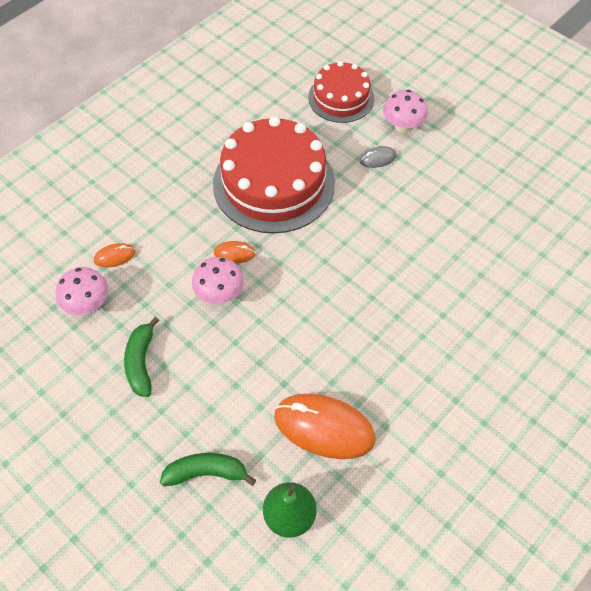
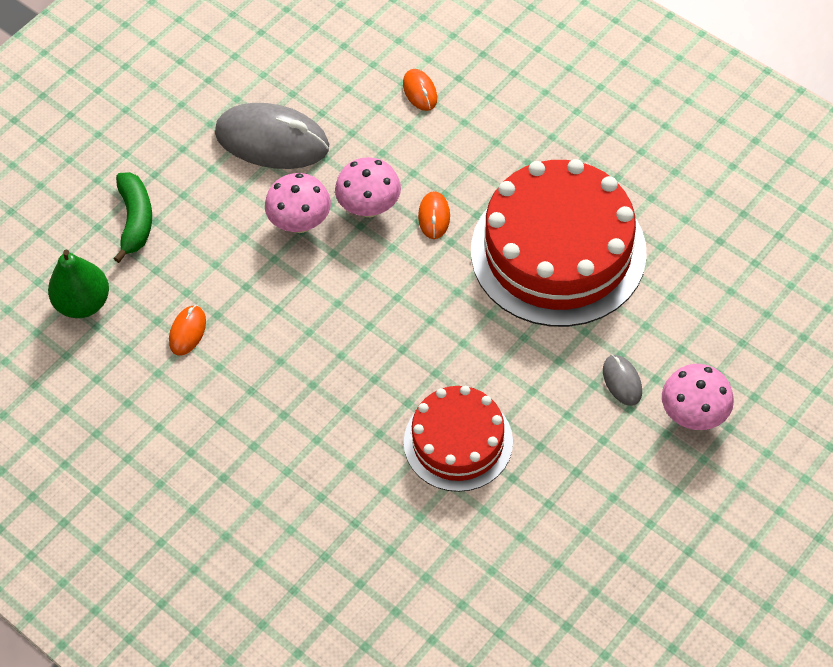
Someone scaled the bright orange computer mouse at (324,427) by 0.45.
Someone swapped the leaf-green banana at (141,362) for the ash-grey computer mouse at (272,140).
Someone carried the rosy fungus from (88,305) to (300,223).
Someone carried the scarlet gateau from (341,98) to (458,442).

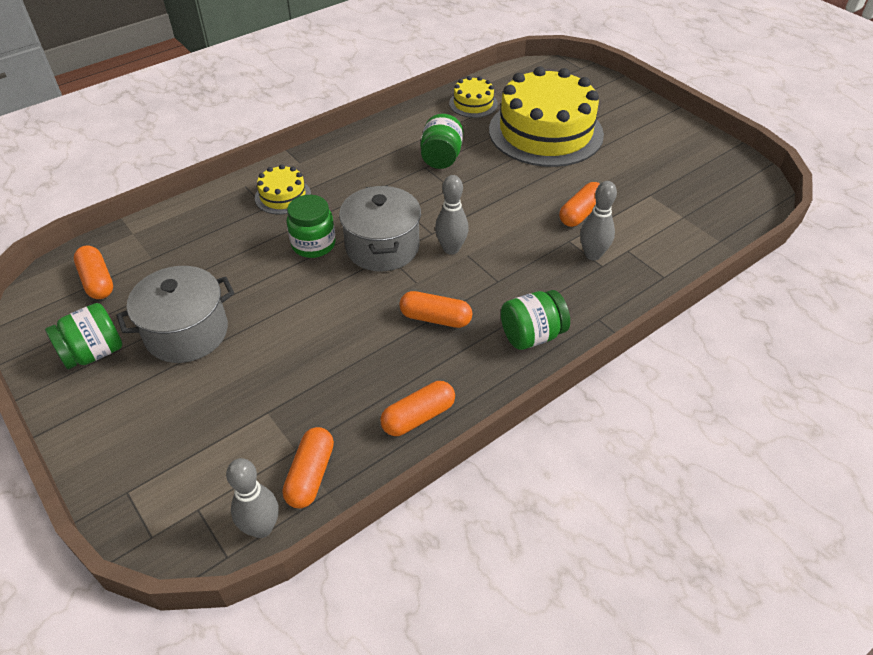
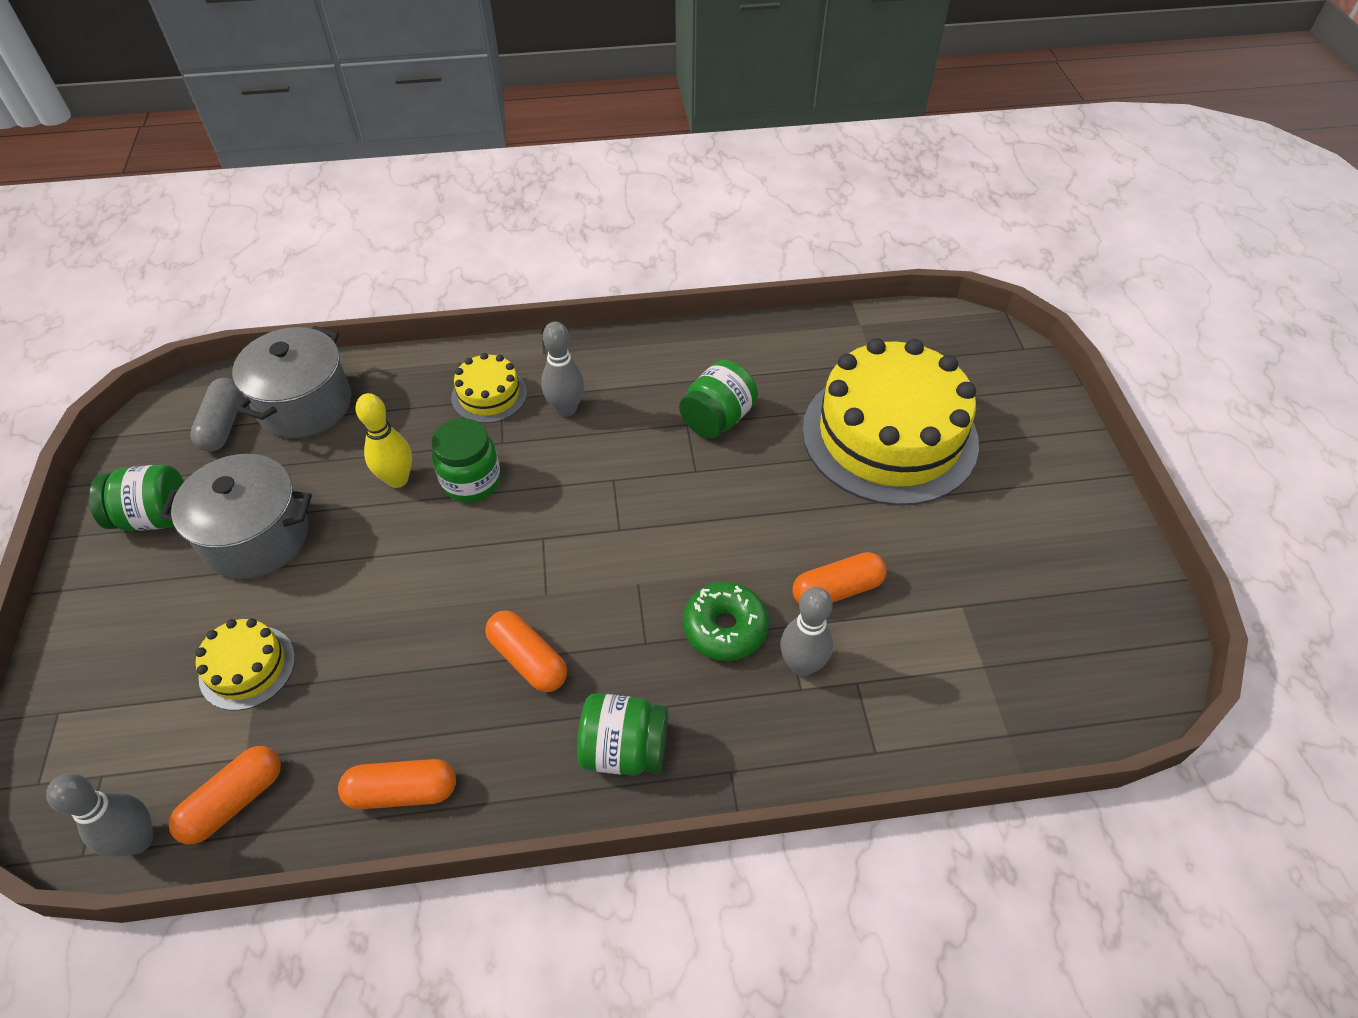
Someone repainted the bright orange pill at (97,281), which became the ash-grey pill at (223,424).
Someone carried the bright yellow gateau from (473,103) to (247,667).
Someone carried the ash-grey stockpot from (382,247) to (305,404).
Someone put down the bright yellow tenpin at (397,479).
Someone carried the ash-grey tenpin from (451,249) to (566,409).
Someone put down the leaf-green doughnut at (725,628).

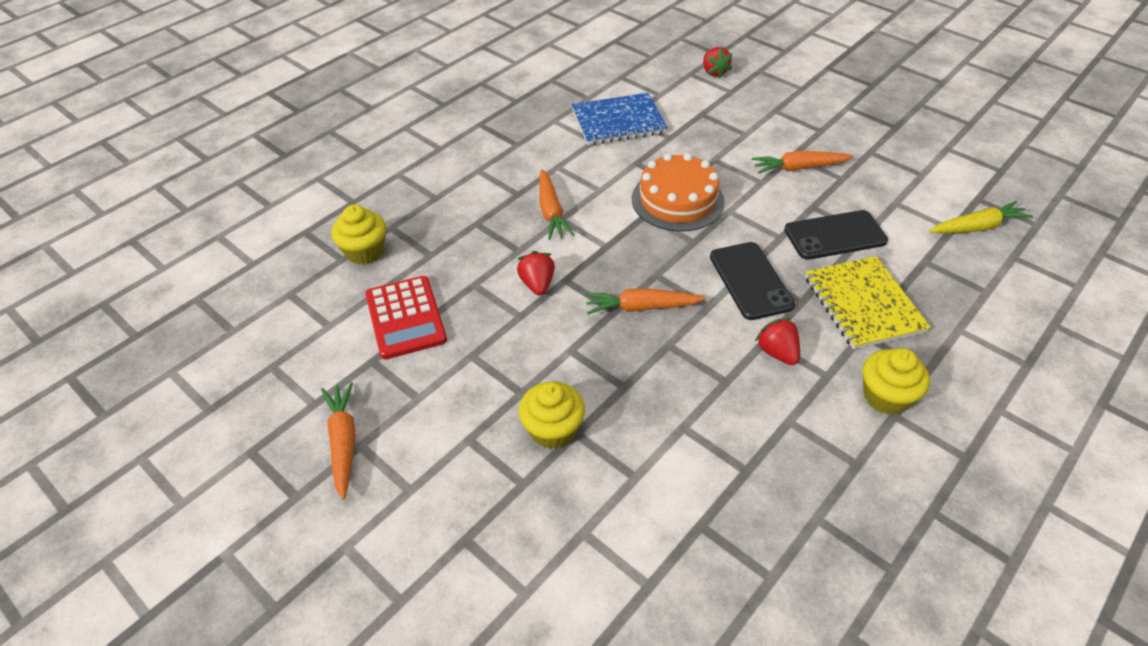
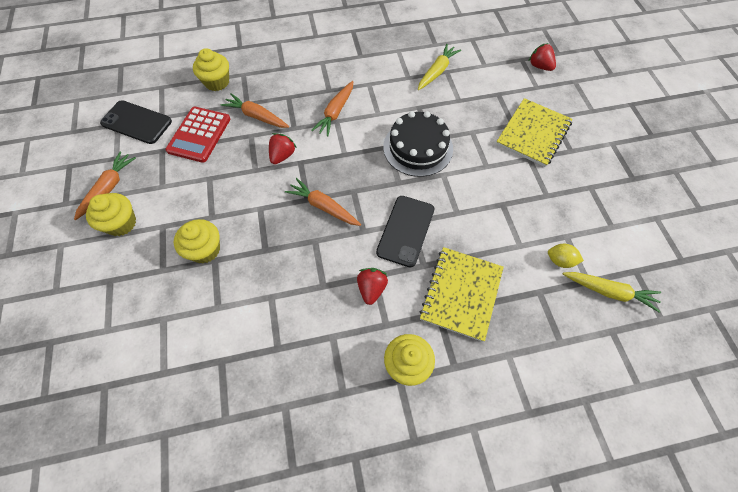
Someone put down the bright yellow fairy cake at (121,223).
Someone carried the jet-black phone from (835,235) to (136,122).
Someone carried the bright orange root vegetable from (799,168) to (257,116).
Someone repainted the bright orange gateau at (677,200), which became the jet-black gateau at (418,148).
Someone swapped the royal blue notepad at (618,122) for the bright yellow root vegetable at (437,72).
Someone put down the bright yellow notepad at (533,134).
Someone rotated the scarlet strawberry at (714,72) by 120 degrees clockwise.
Someone put down the bright yellow lemon at (560,260).

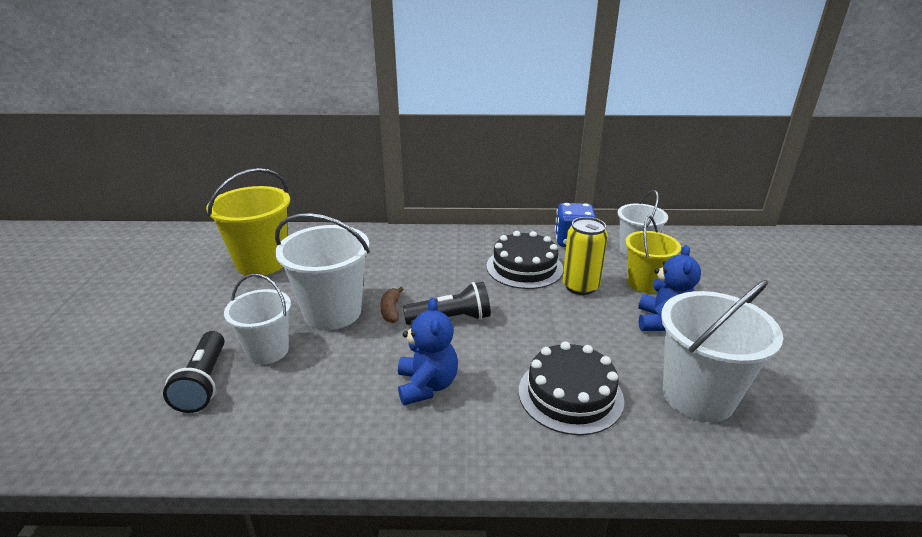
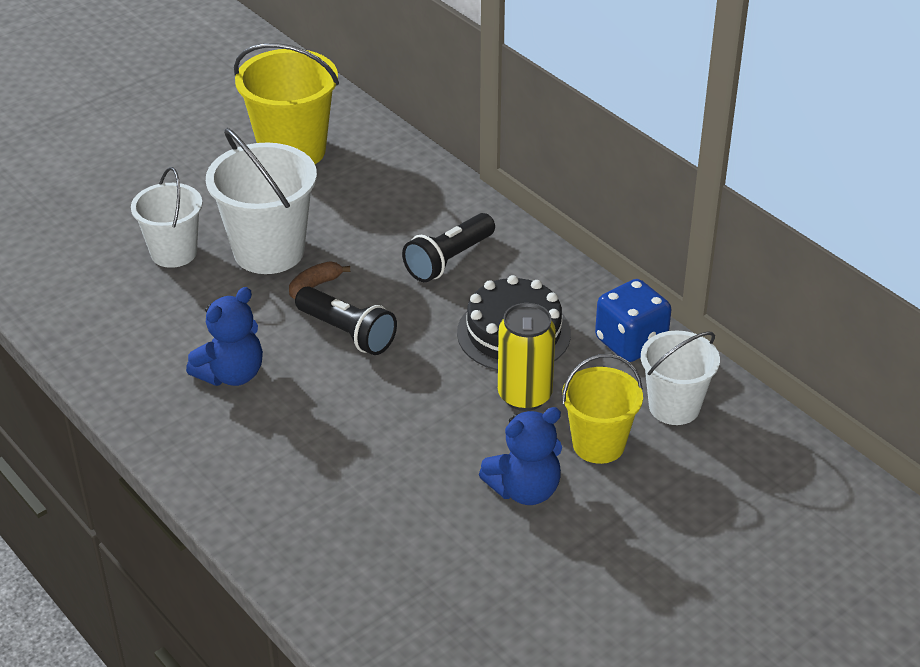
Someone carried the jet-black pocket torch from (204,382) to (449,260).
Someone took away the jet-black gateau at (570,394).
Someone took away the pure white sand bucket at (698,396).

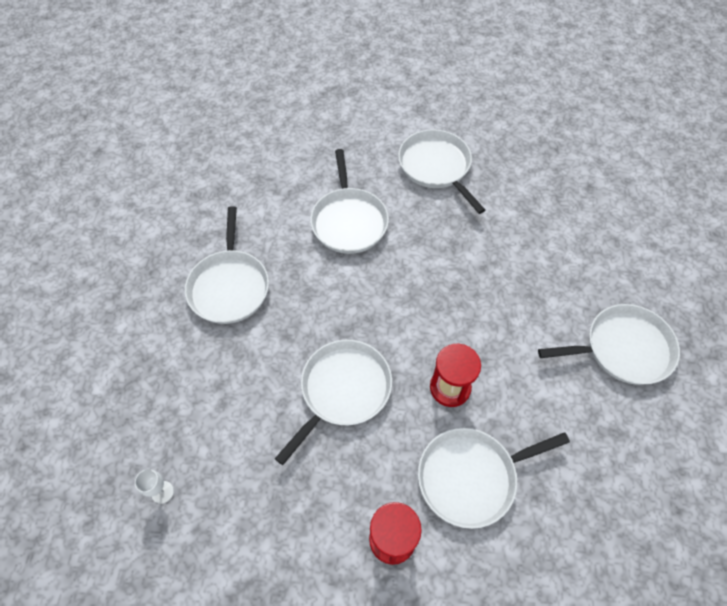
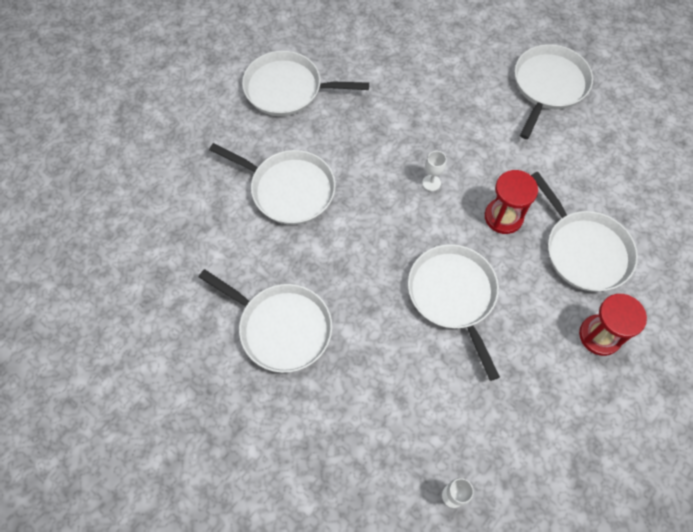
Someone put down the pure white wine glass at (431,183).
Someone rotated the pure white frying pan at (471,477) by 45 degrees counterclockwise.

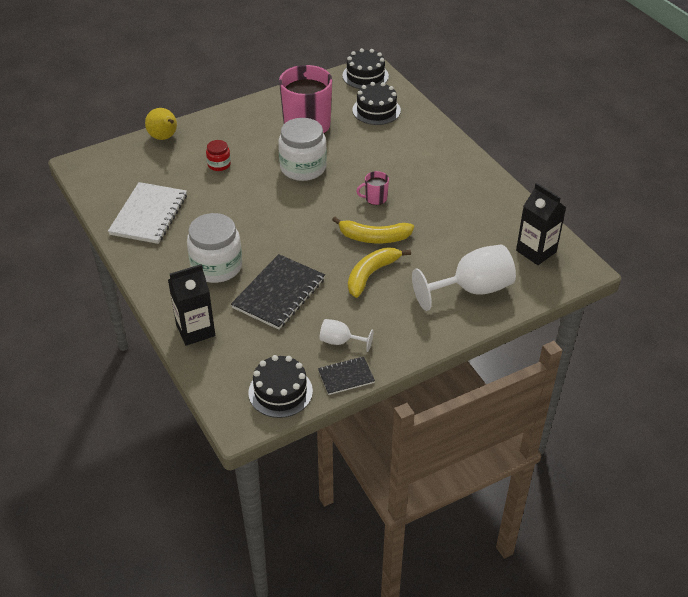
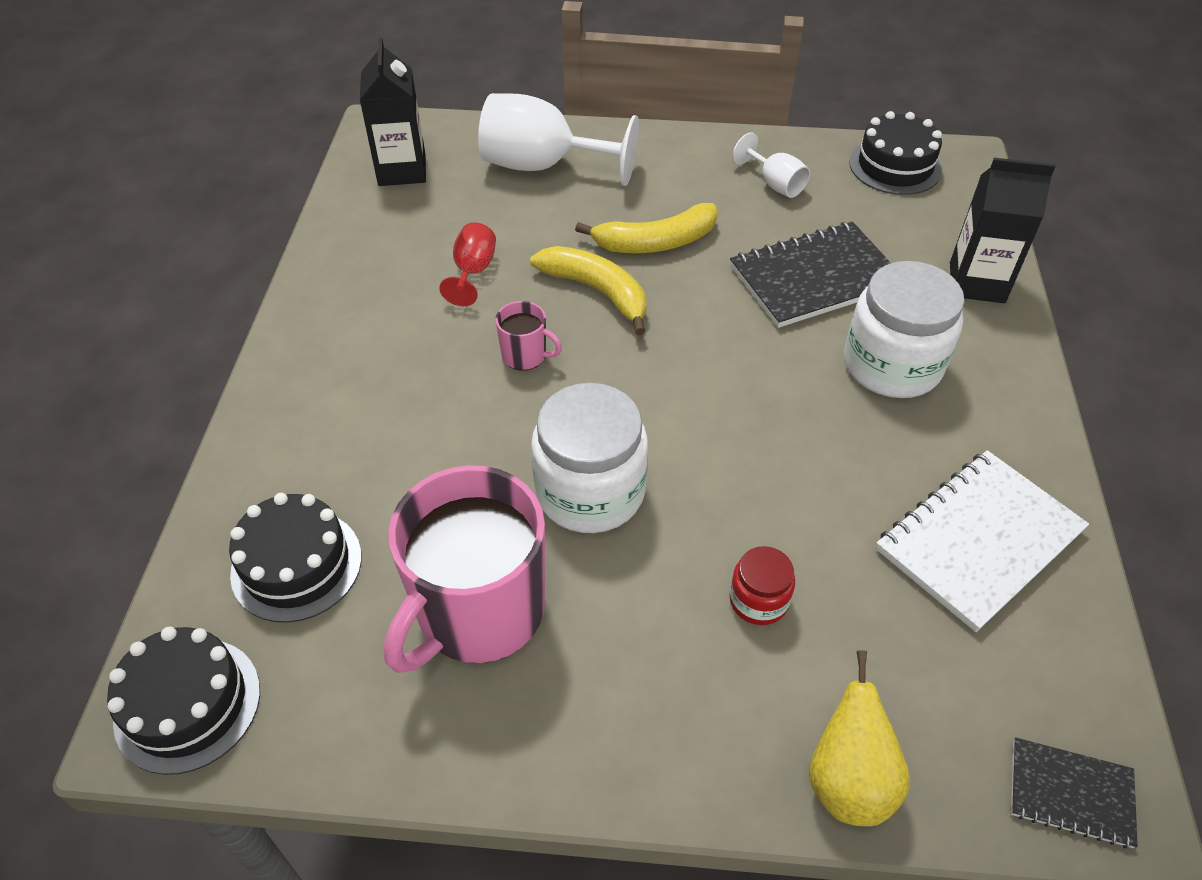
Someone put down the scarlet wine glass at (473,271).
Someone carried the jet-black notepad from (346,377) to (1070,793).

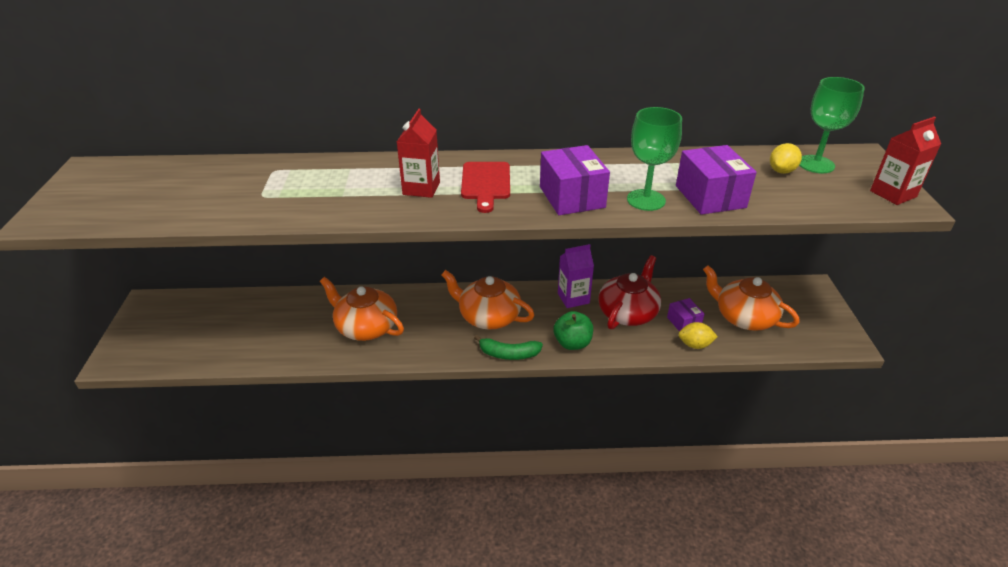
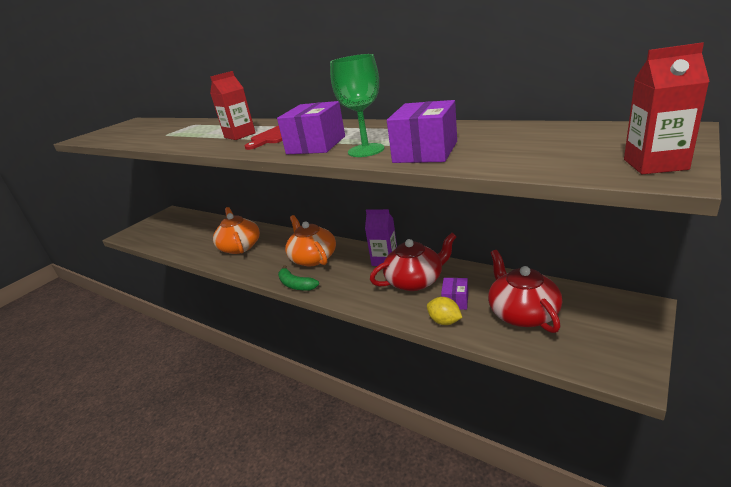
Someone repainted the bright orange teapot at (744,317), which became the scarlet teapot at (522,313).
Someone took away the leaf-green apple fruit at (572,343).
Someone took away the bright yellow lemon at (781,171).
Someone took away the leaf-green wine glass at (815,164).

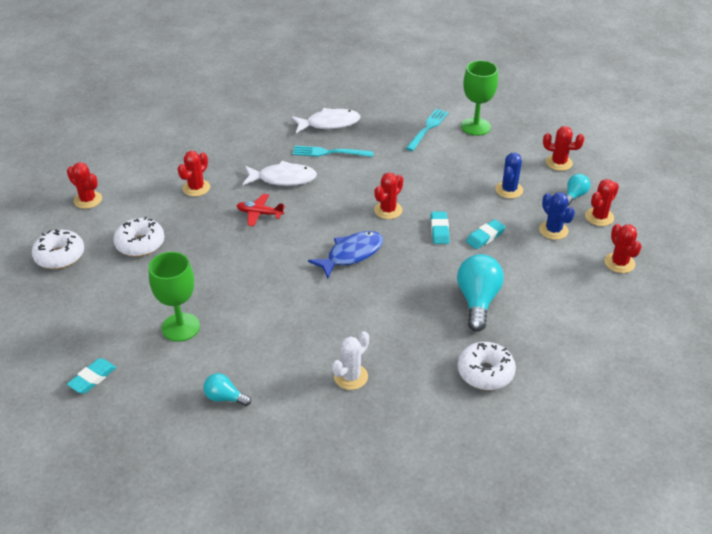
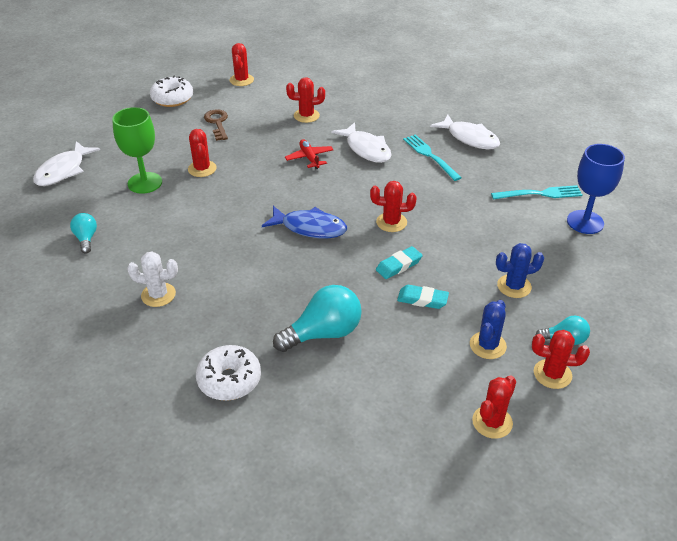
Someone swapped the turquoise eraser at (92,378) for the pure white fish figure at (63,171).
Someone carried the scarlet saguaro cactus from (559,163) to (202,169).
Someone swapped the pure white doughnut at (140,244) for the russet door key at (217,123).
Someone repainted the leaf-green wine glass at (475,127), which became the royal blue wine glass at (585,222).

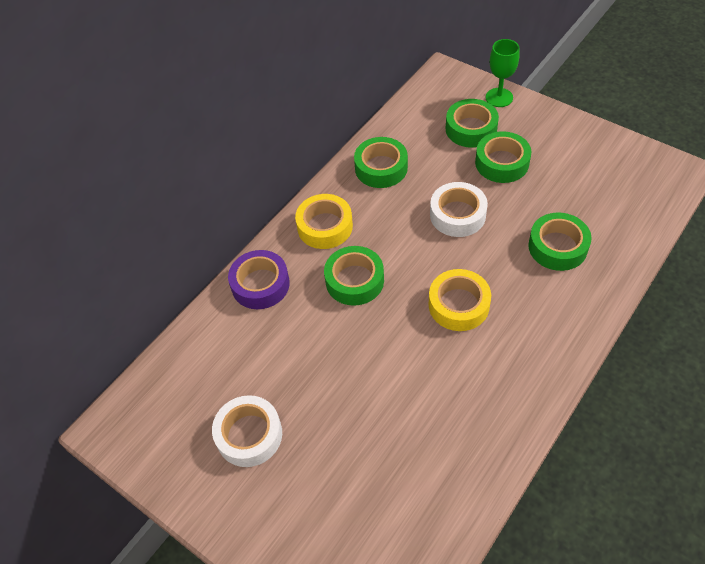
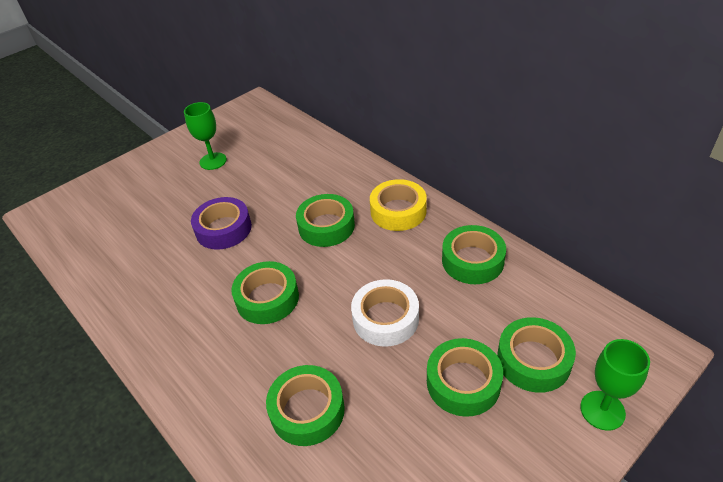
Someone swapped the pure white roll of tape at (249,435) for the leaf-green wine glass at (213,161).
Someone carried the royal purple roll of tape from (260,284) to (223,229).
Someone repainted the bright yellow roll of tape at (458,305), which became the leaf-green roll of tape at (267,298).

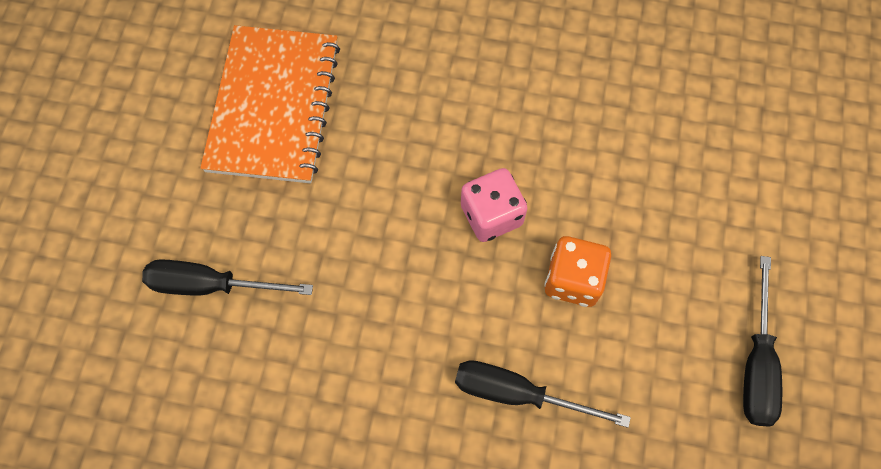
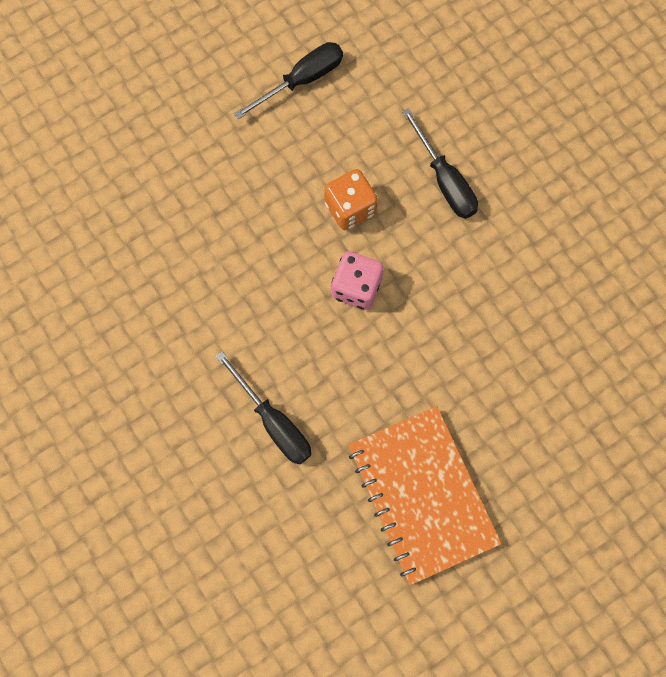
Someone carried the jet-black hand screwdriver from (211,285) to (273,422).
Someone rotated the bright orange notepad at (273,106) by 75 degrees counterclockwise.

